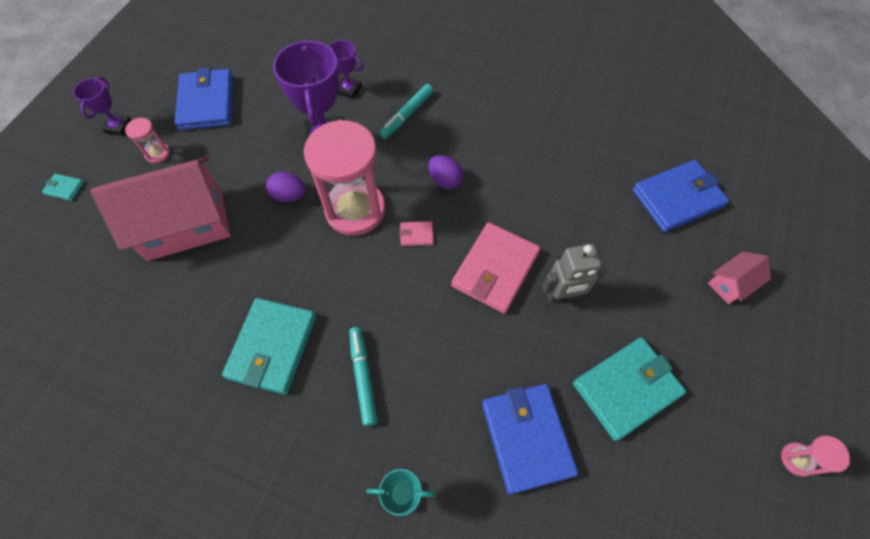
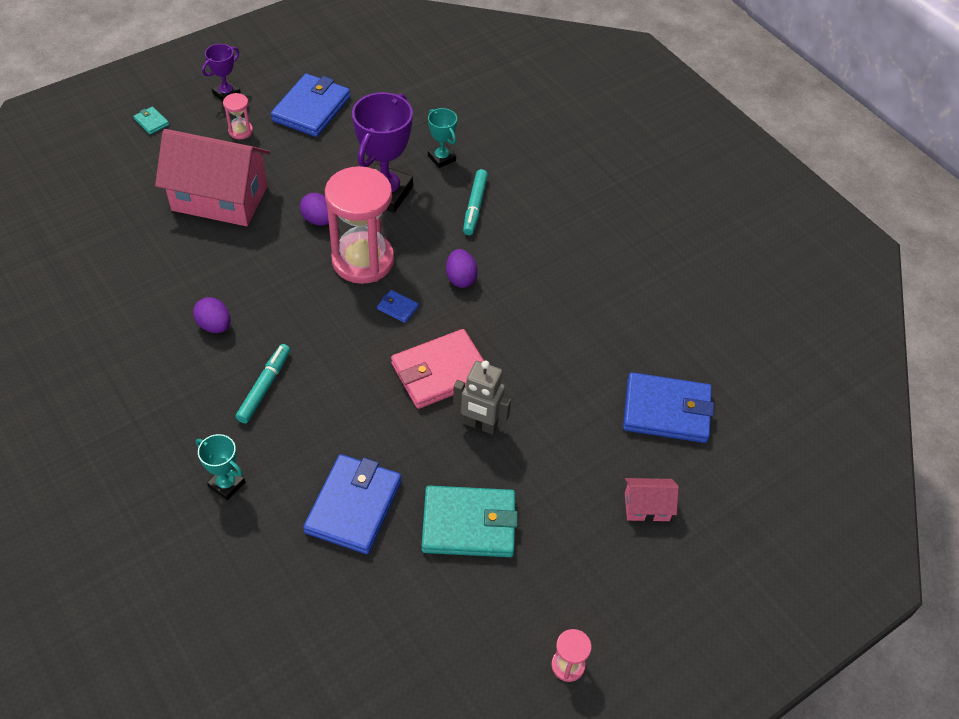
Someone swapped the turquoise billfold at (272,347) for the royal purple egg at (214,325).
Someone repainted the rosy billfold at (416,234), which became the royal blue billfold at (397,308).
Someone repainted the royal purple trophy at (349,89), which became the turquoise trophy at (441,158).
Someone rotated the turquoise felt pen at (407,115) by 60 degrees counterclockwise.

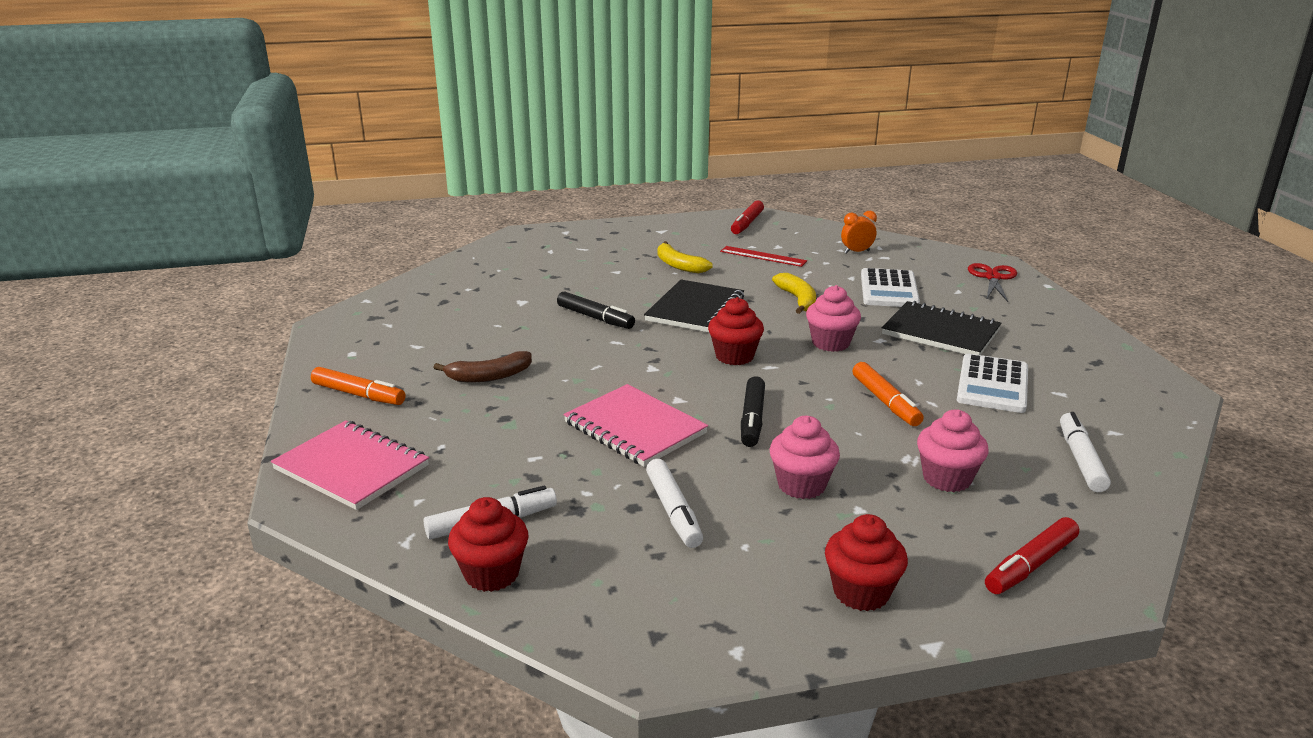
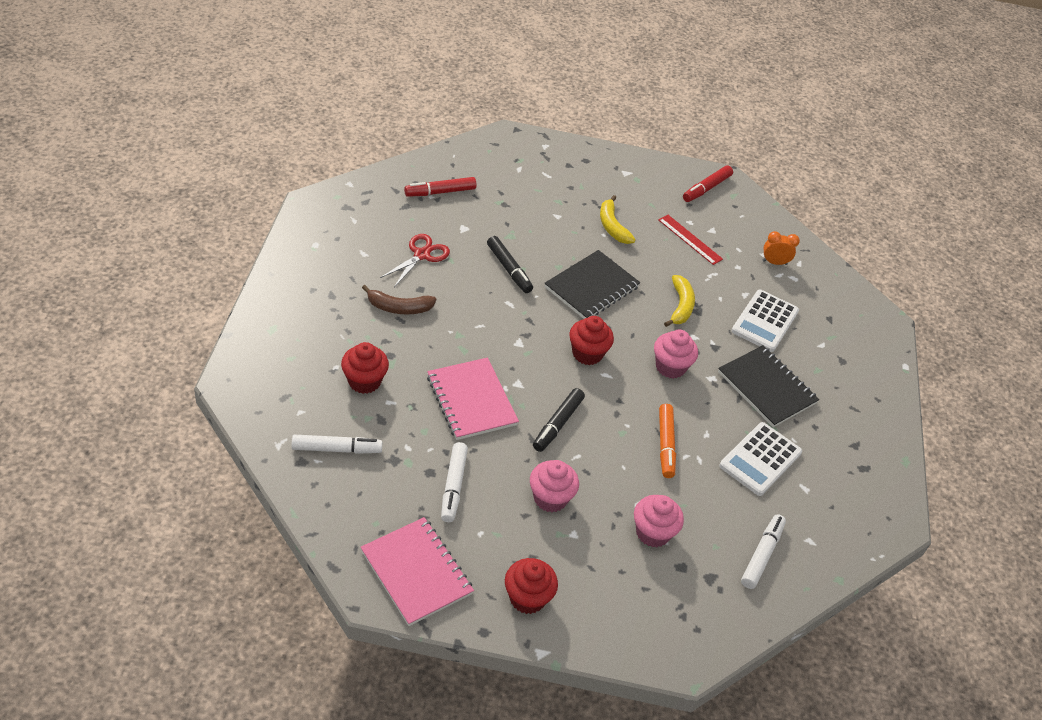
Someone carried the scarlet fairy cake from (492,574) to (364,381).
Someone carried the rosy notepad from (352,467) to (417,572).
Someone carried the scarlet scissors from (992,278) to (421,255).
Someone carried the scarlet felt pen from (1030,565) to (440,192).
Someone took away the bright orange felt pen at (358,395).

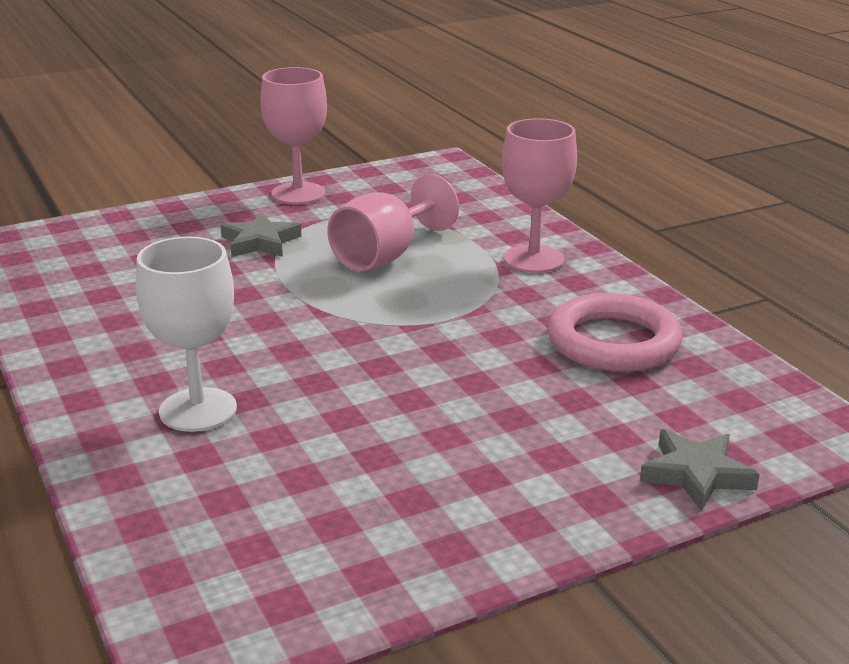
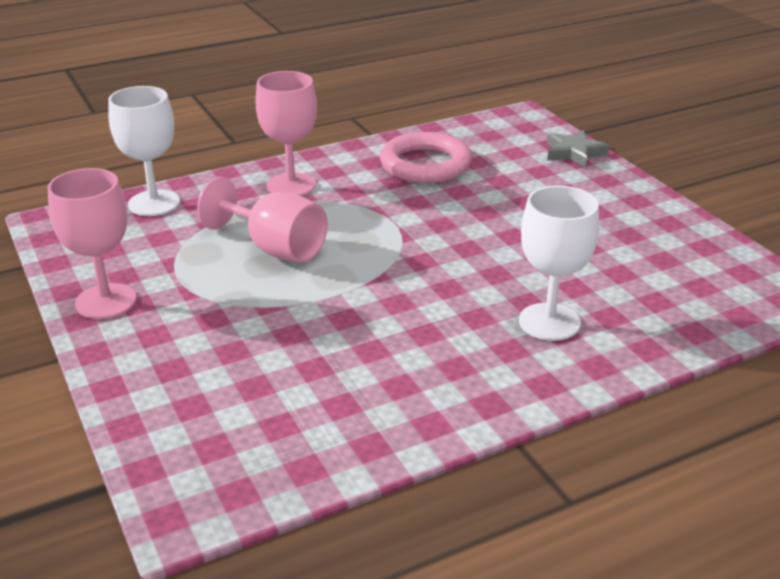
Someone put down the pure white wine glass at (154,203).
Someone took away the ash-grey star shape at (260,242).

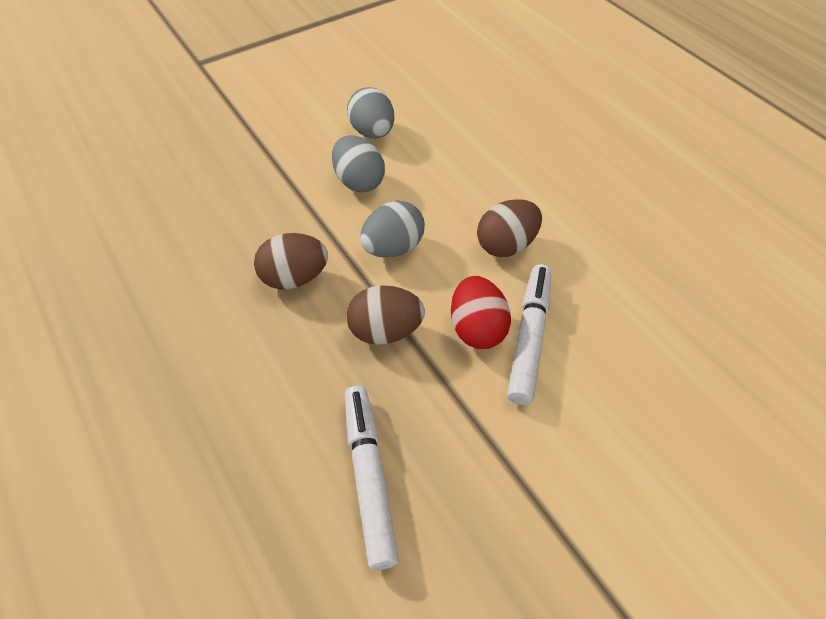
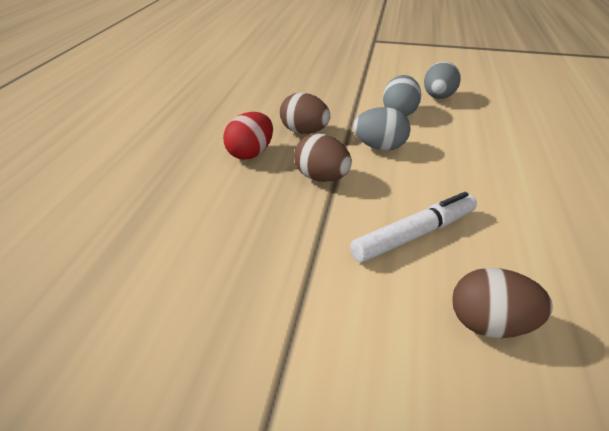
Someone carried the scarlet egg from (477,329) to (250,153).
Someone carried the russet egg from (506,245) to (490,324).
Someone took away the pure white felt pen at (369,478).

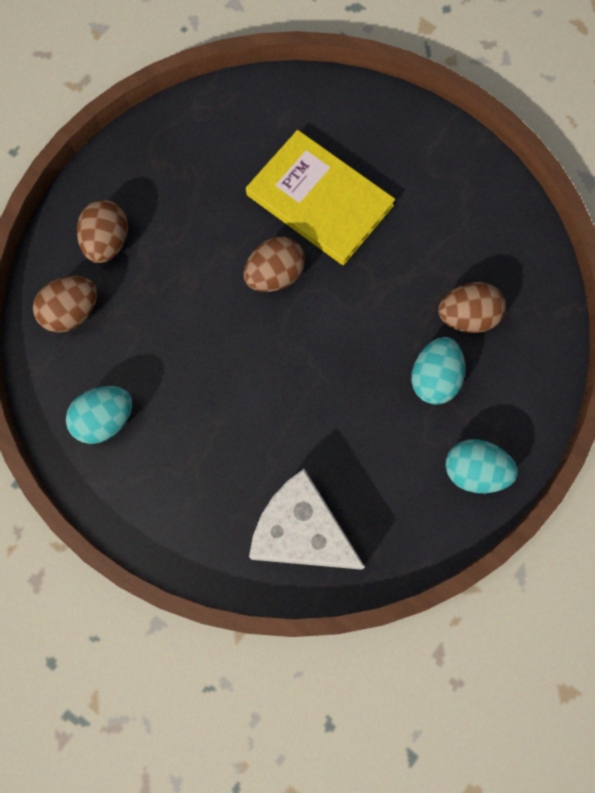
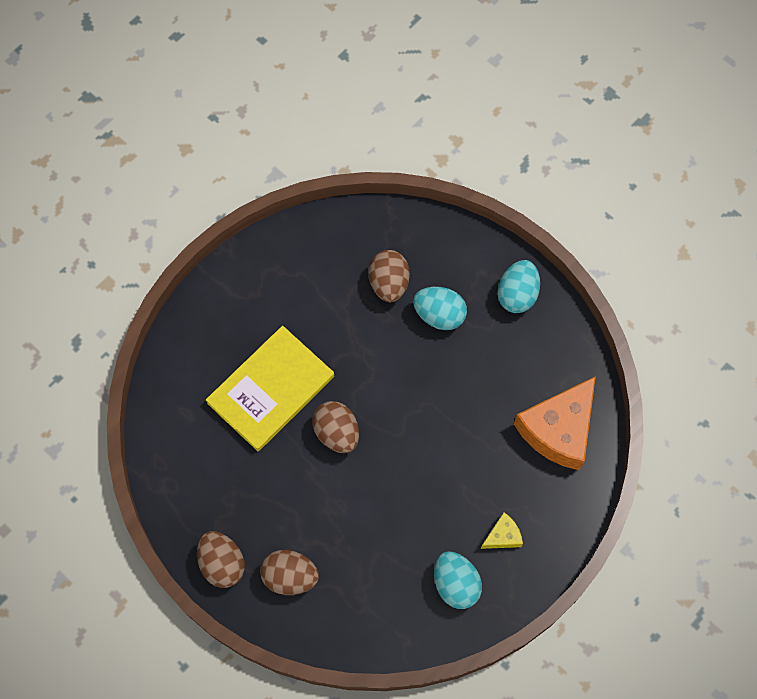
Someone carried the russet egg from (71,312) to (222,563).
Someone put down the bright yellow piece of cheese at (503,536).
Someone repainted the pure white piece of cheese at (301,531), which became the bright orange piece of cheese at (558,429).

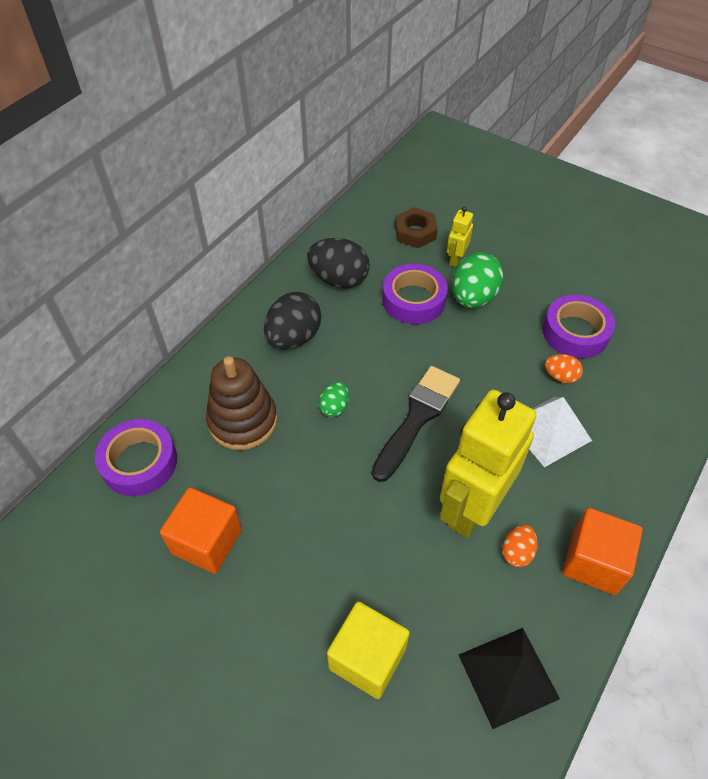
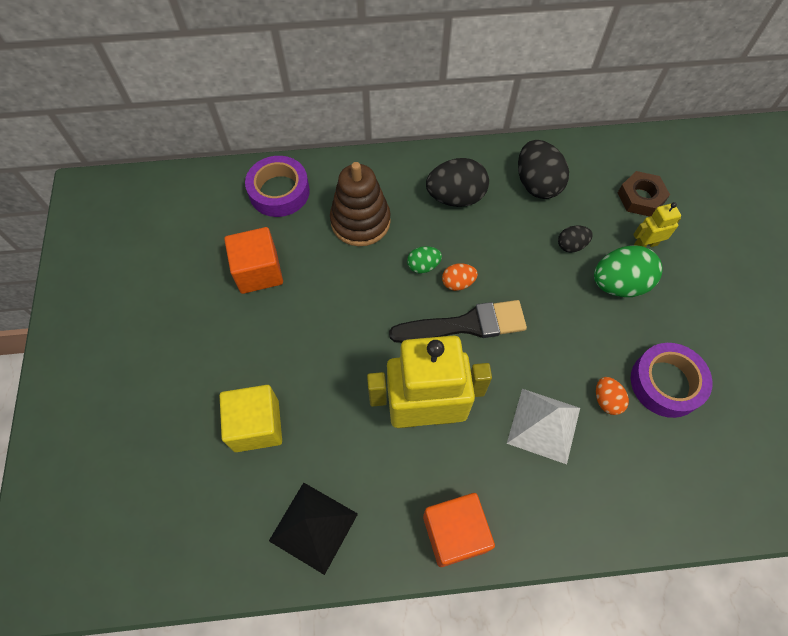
Someone carried the bright orange egg from (517,552) to (458,283).
Someone swapped the royal purple roll of tape at (413,300) for the jet-black egg at (571,245).

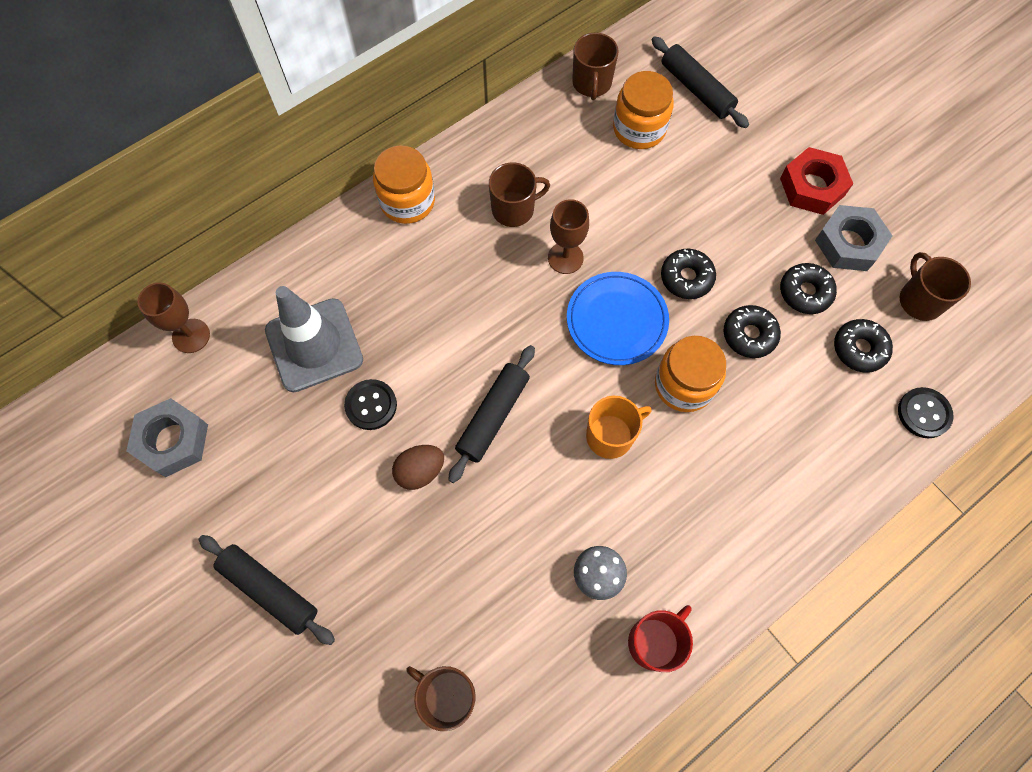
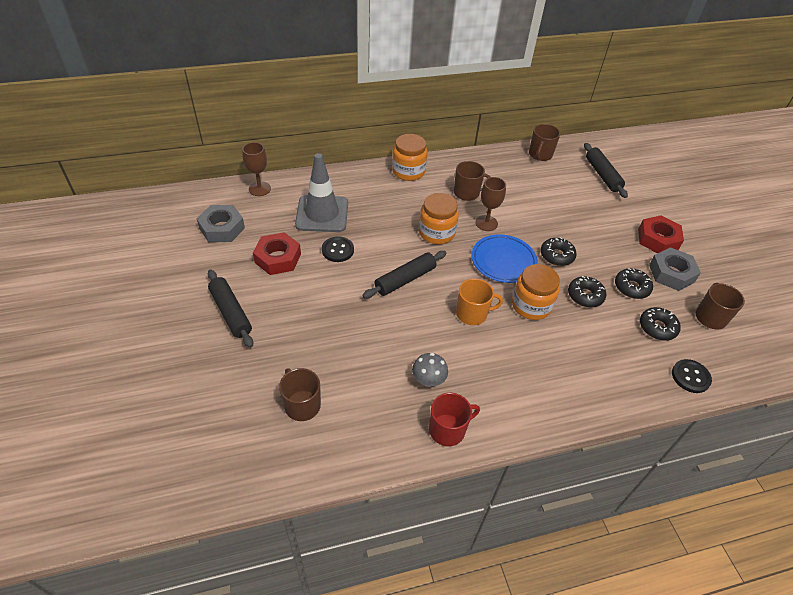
Someone put down the scarlet nut at (278,258).
Someone carried the bright orange jar from (639,129) to (436,232).
Someone took away the russet egg at (420,471).

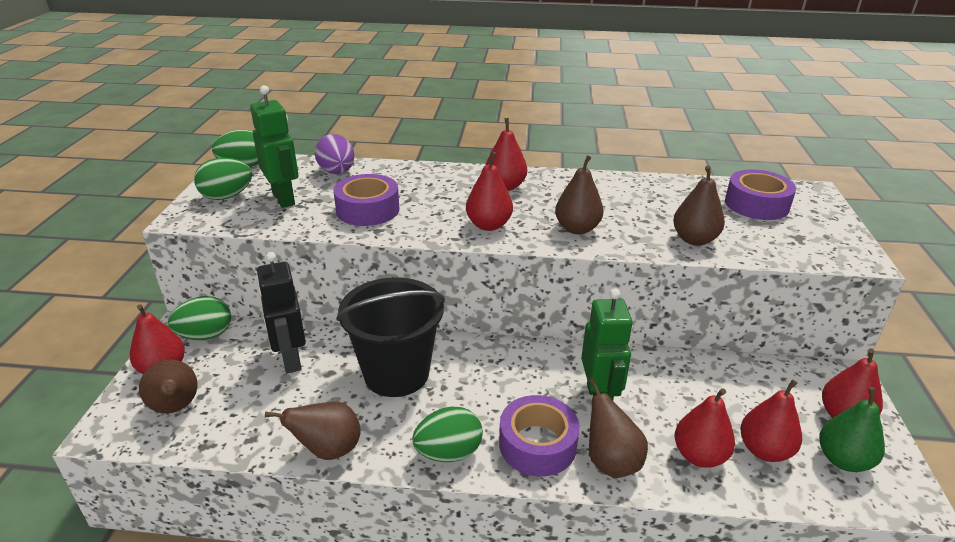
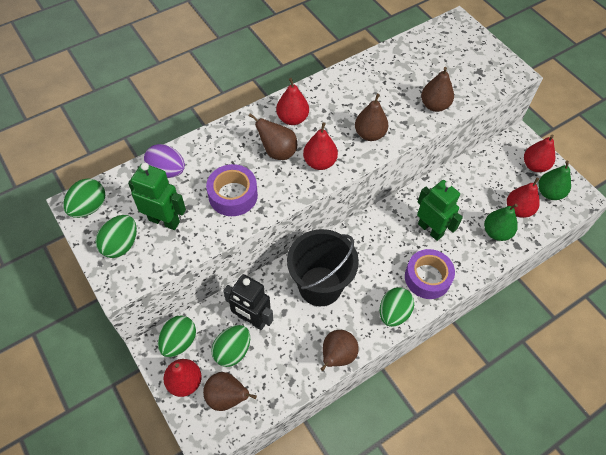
Someone put down the leaf-green egg at (232,351).
Someone carried the russet toy pear from (611,461) to (277,152).
Someone repainted the scarlet toy pear at (699,456), which became the leaf-green toy pear at (496,232).
Someone took away the royal purple roll of tape at (756,204).

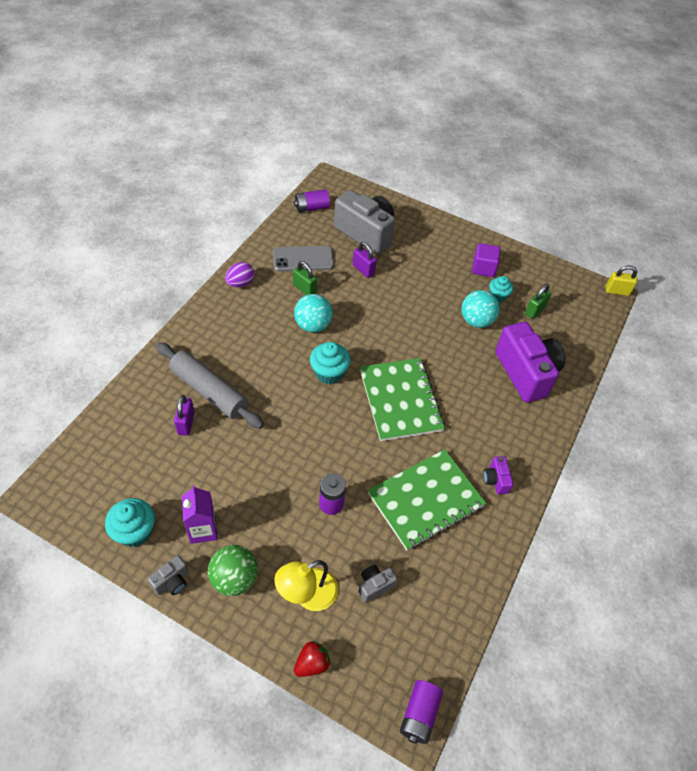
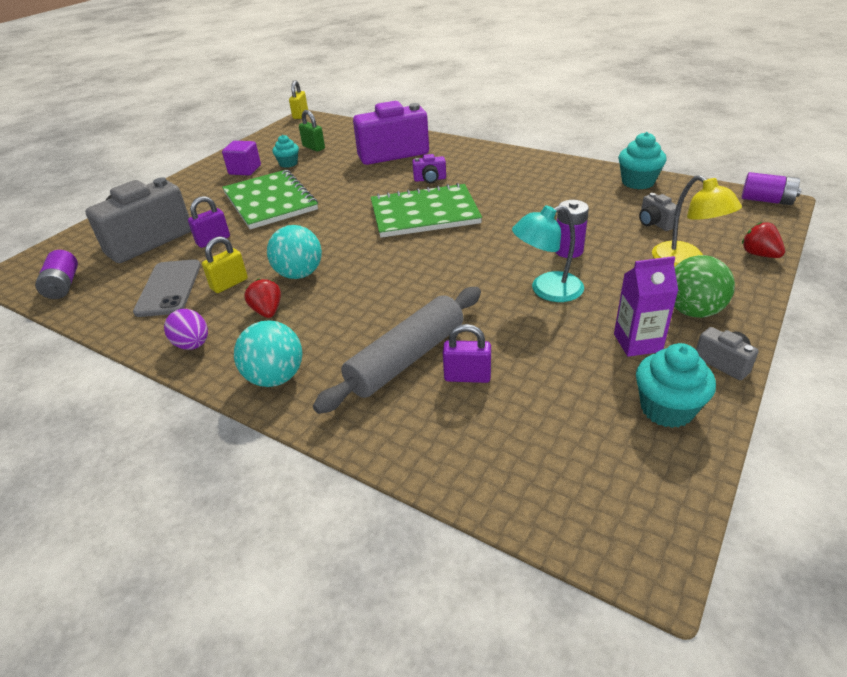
Someone repainted the leaf-green lock at (304,289), which became the bright yellow lock at (229,284).
Someone carried the leaf-green notepad from (426,500) to (270,201).
Someone carried the turquoise play ball from (476,321) to (275,377).
Someone put down the scarlet strawberry at (267,311).
Someone carried the royal purple photo camera from (495,480) to (430,179).
Someone put down the turquoise lamp at (547,290).
Someone carried the turquoise fairy cake from (329,373) to (638,182).

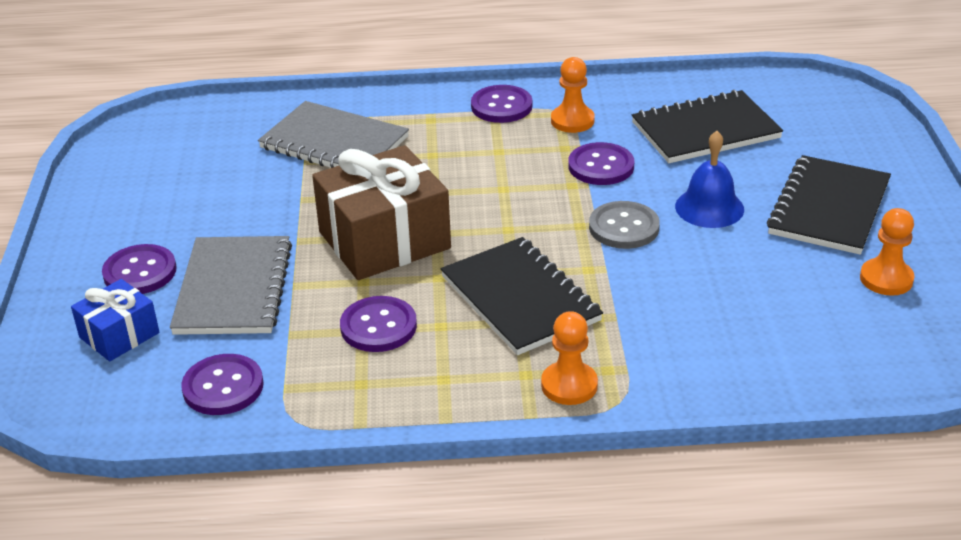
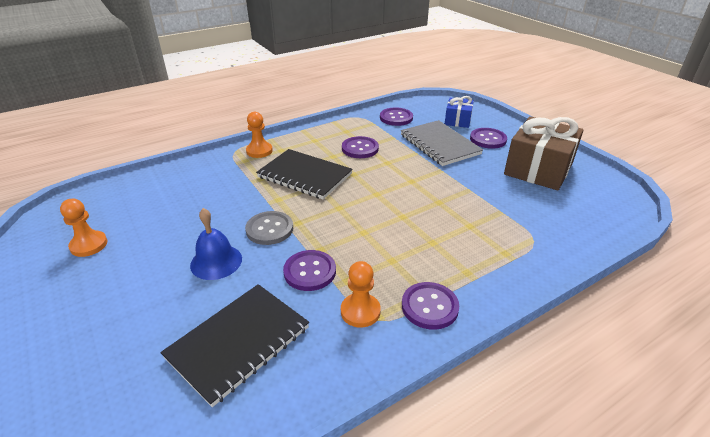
Someone carried the russet gift from (384,240) to (538,169).
Someone took away the ash-grey notepad at (334,143).
Someone took away the jet-black notepad at (829,208).

